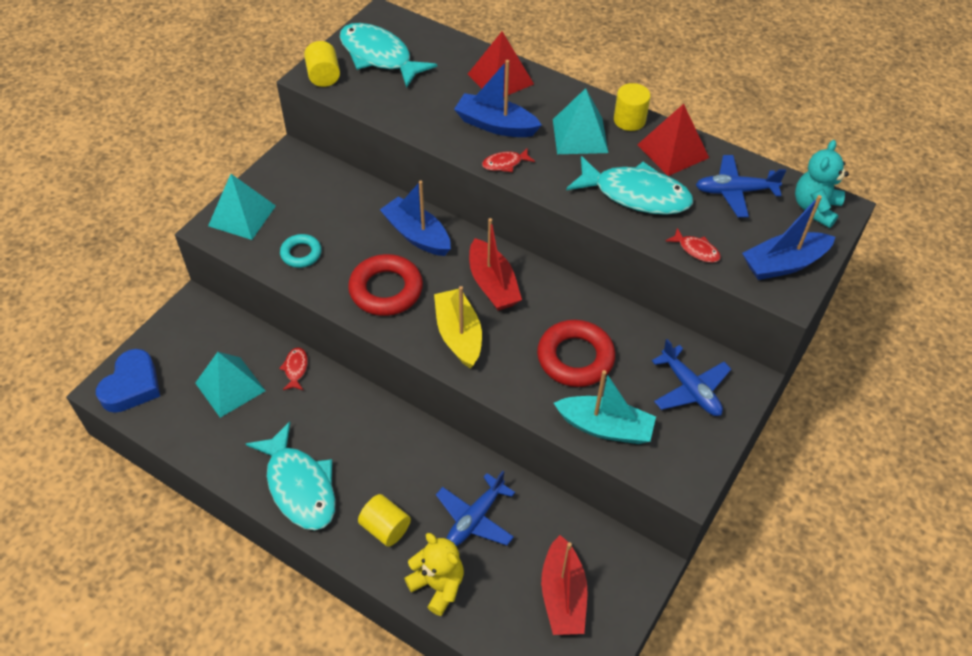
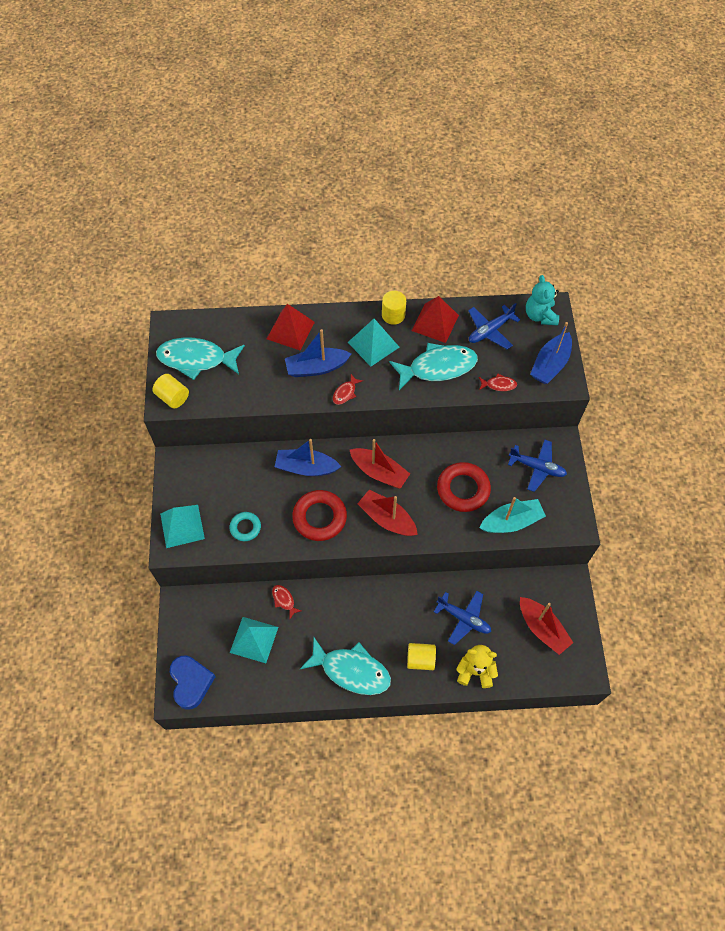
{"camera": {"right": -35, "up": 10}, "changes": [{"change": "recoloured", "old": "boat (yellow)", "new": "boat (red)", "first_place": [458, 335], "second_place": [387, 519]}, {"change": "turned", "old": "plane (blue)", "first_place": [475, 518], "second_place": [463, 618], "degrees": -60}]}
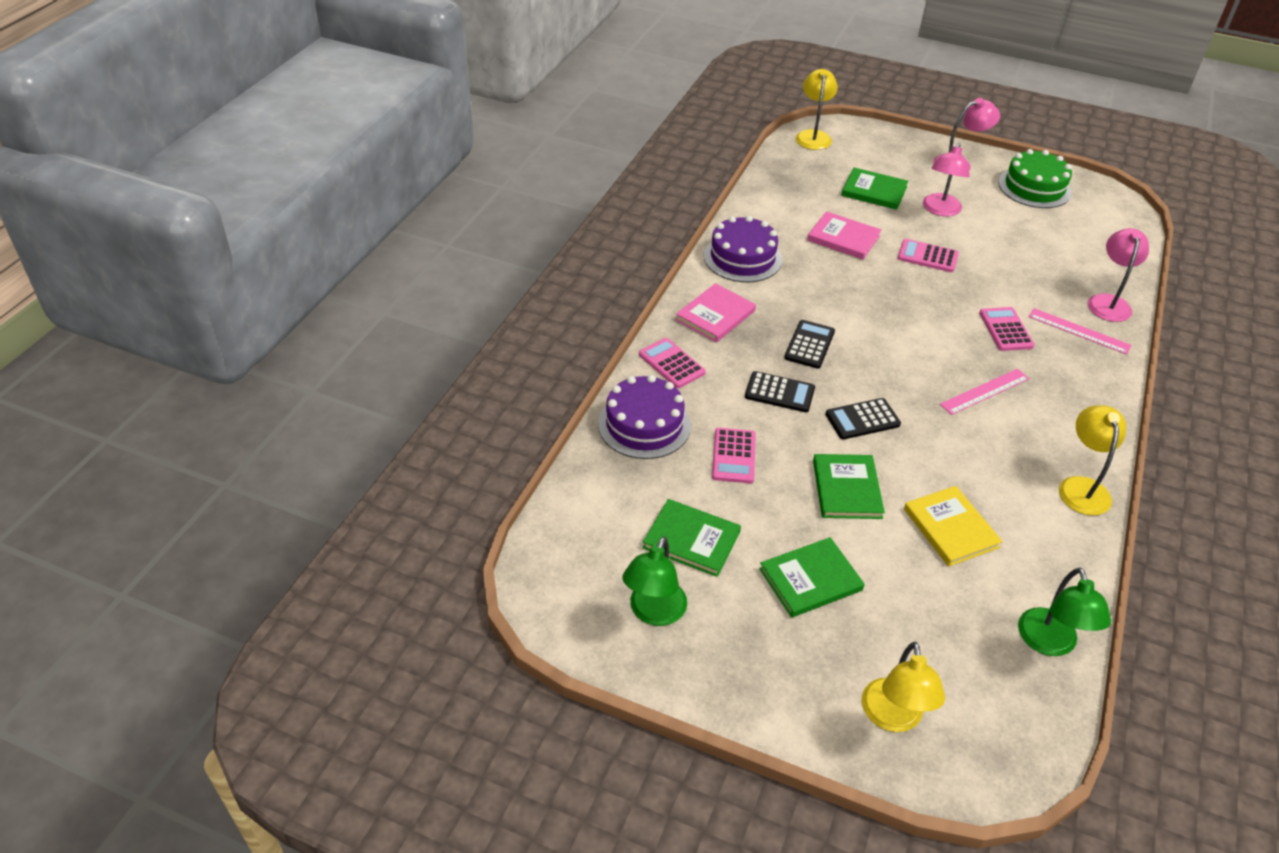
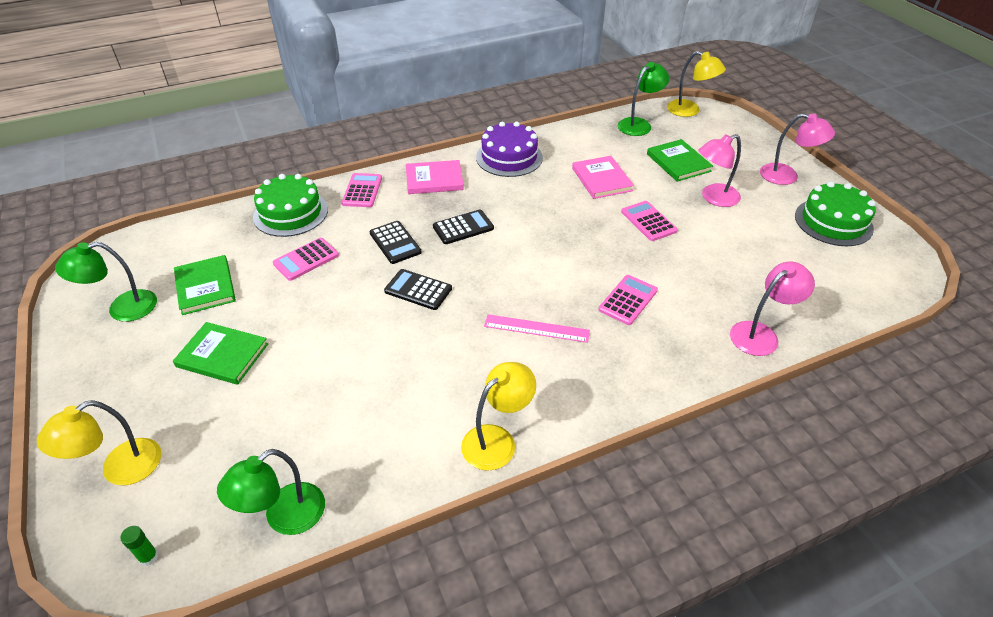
{"camera": {"right": 45, "up": 0}, "changes": [{"change": "added", "new": "glue stick (green)", "second_place": [148, 557]}, {"change": "recoloured", "old": "cake (purple)", "new": "cake (green)", "first_place": [644, 425], "second_place": [290, 213]}, {"change": "added", "new": "lamp (green)", "second_place": [639, 124]}, {"change": "turned", "old": "lamp (yellow)", "first_place": [813, 136], "second_place": [690, 111], "degrees": 75}, {"change": "removed", "old": "book (green)", "first_place": [847, 489]}, {"change": "removed", "old": "book (yellow)", "first_place": [950, 528]}, {"change": "removed", "old": "ruler (pink)", "first_place": [1079, 331]}]}
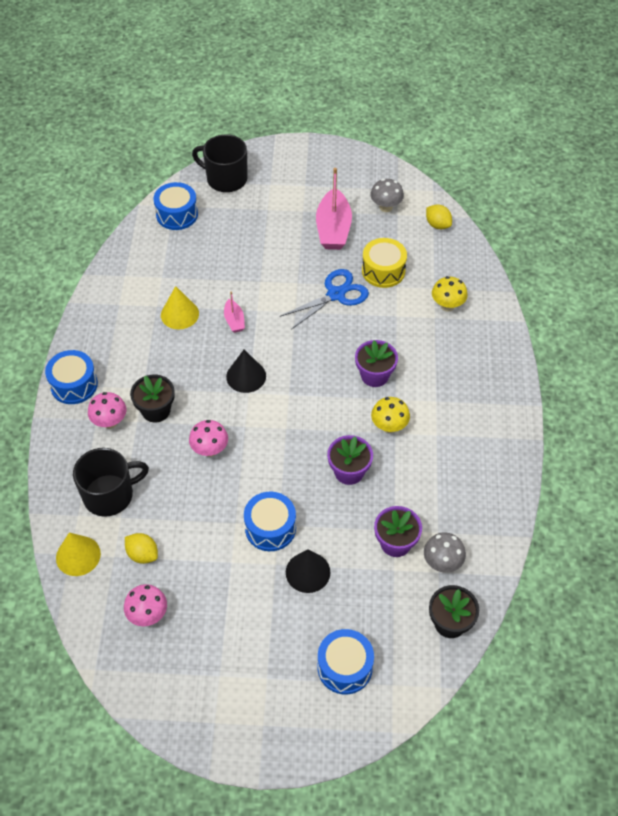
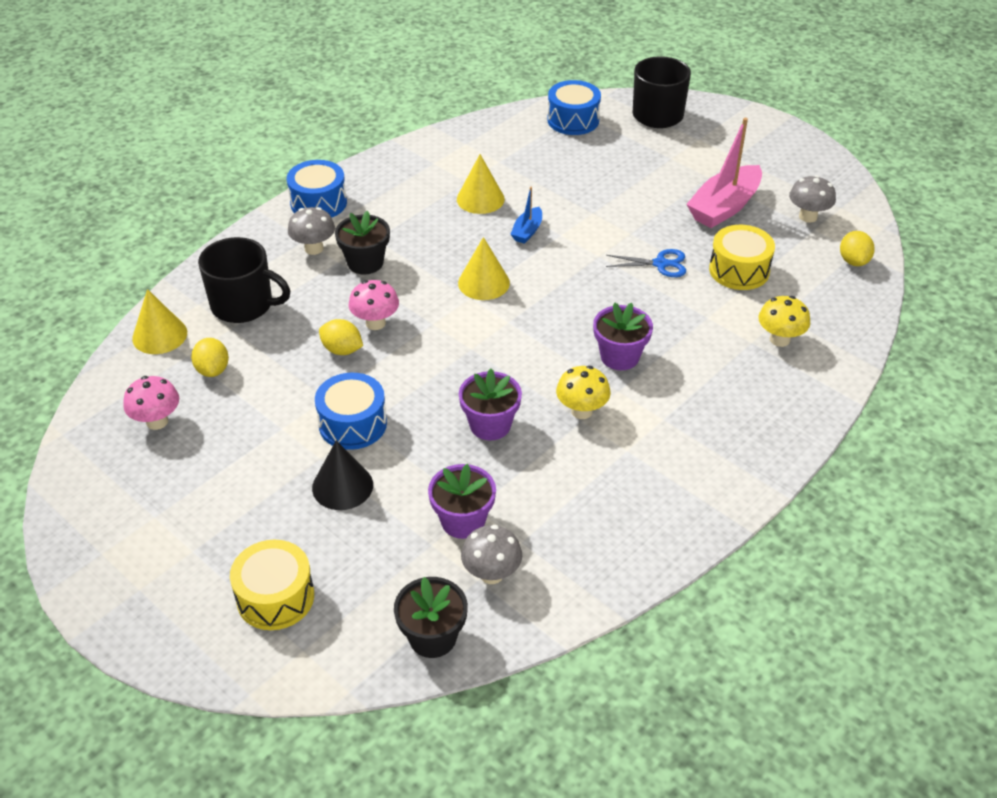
{"camera": {"right": 40, "up": -10}, "changes": [{"change": "recoloured", "old": "drum (blue)", "new": "drum (yellow)", "first_place": [345, 667], "second_place": [275, 597]}, {"change": "recoloured", "old": "mushroom (pink)", "new": "mushroom (grey)", "first_place": [110, 422], "second_place": [314, 248]}, {"change": "added", "new": "lemon (yellow)", "second_place": [342, 350]}, {"change": "recoloured", "old": "cone (black)", "new": "cone (yellow)", "first_place": [246, 376], "second_place": [483, 283]}, {"change": "recoloured", "old": "boat (pink)", "new": "boat (blue)", "first_place": [234, 320], "second_place": [527, 231]}, {"change": "resized", "old": "scissors (blue)", "first_place": [336, 294], "second_place": [660, 264], "factor": 0.65}]}
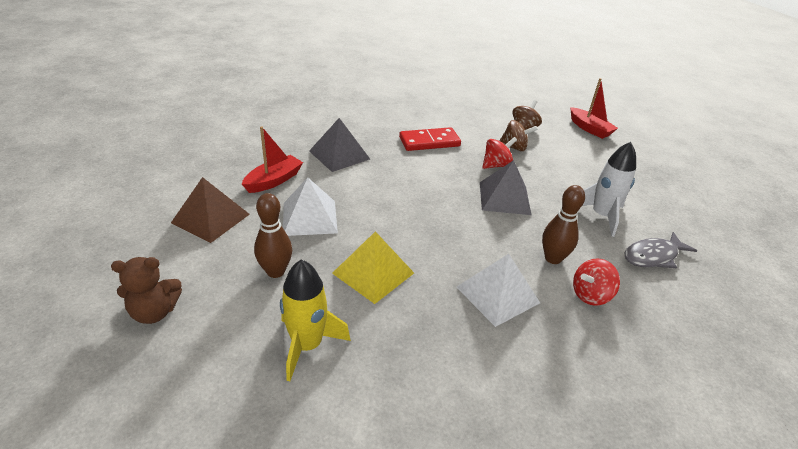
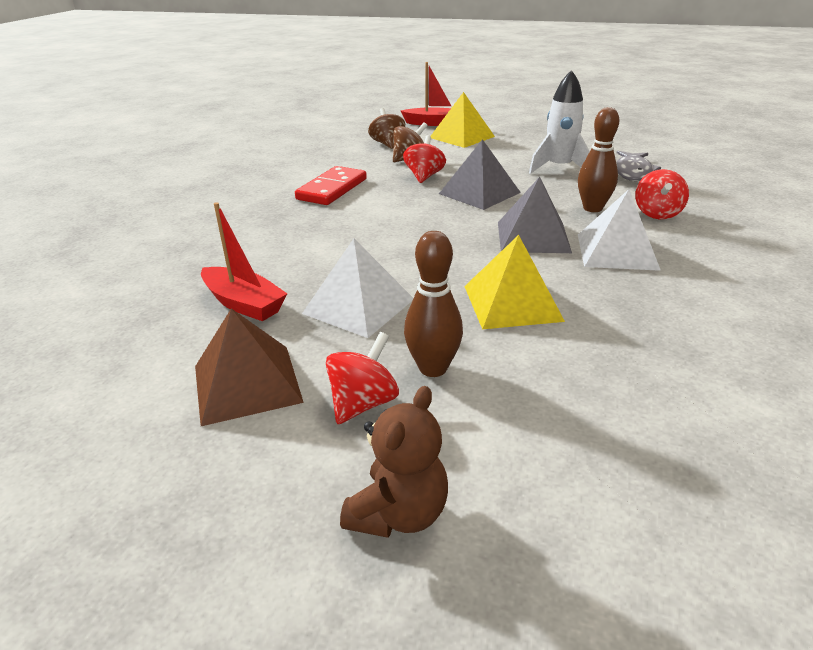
{"camera": {"right": -45, "up": -5}, "changes": [{"change": "turned", "old": "boat (red)", "first_place": [274, 181], "second_place": [244, 304], "degrees": 135}, {"change": "added", "new": "spinning top (red)", "second_place": [363, 403]}, {"change": "added", "new": "pyramid (yellow)", "second_place": [462, 137]}, {"change": "moved", "old": "pyramid (grey)", "first_place": [339, 155], "second_place": [533, 237]}, {"change": "removed", "old": "rocket (yellow)", "first_place": [307, 345]}]}
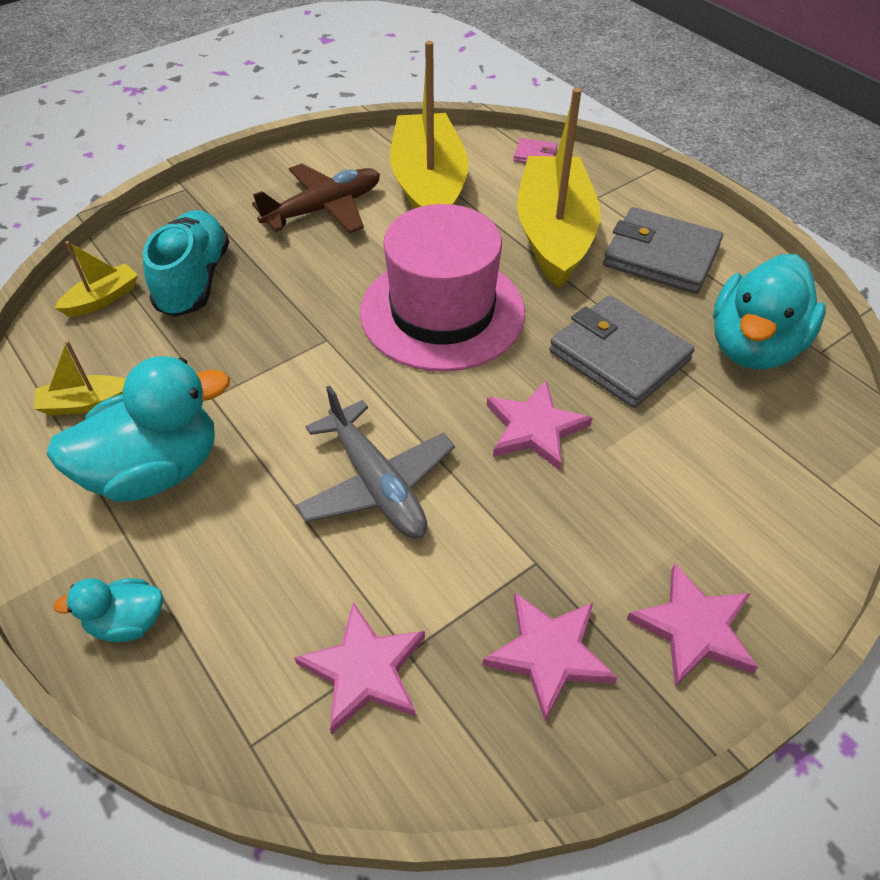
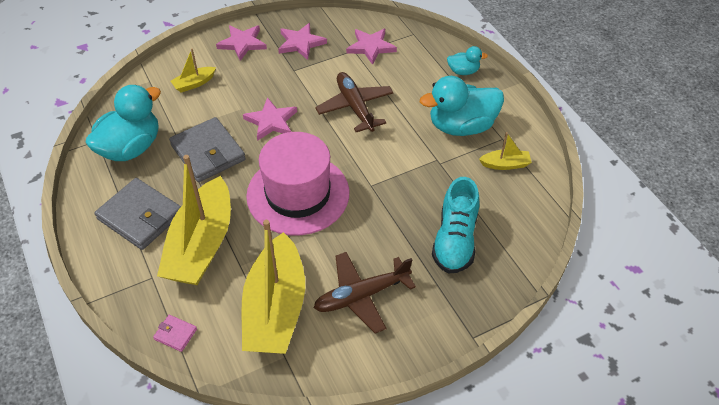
{"camera": {"right": -170, "up": 0}, "changes": [{"change": "moved", "old": "boat (yellow)", "first_place": [103, 299], "second_place": [194, 83]}, {"change": "recoloured", "old": "plane (grey)", "new": "plane (brown)", "first_place": [376, 484], "second_place": [355, 107]}]}
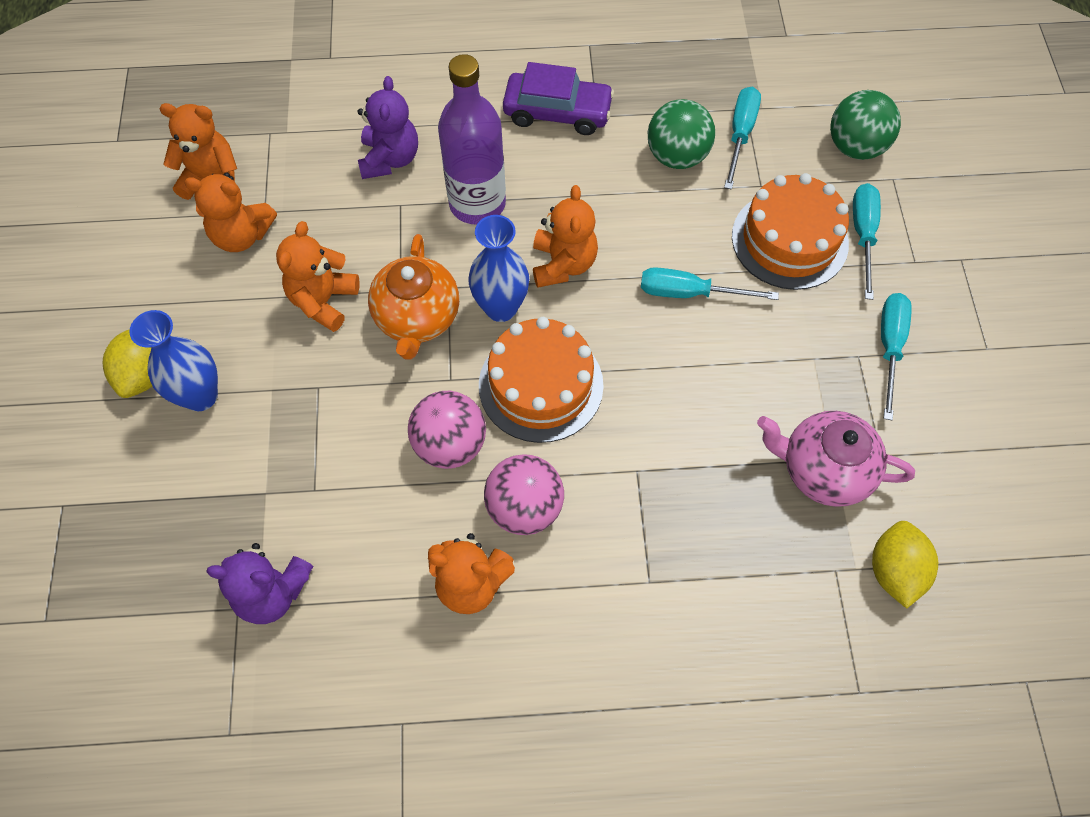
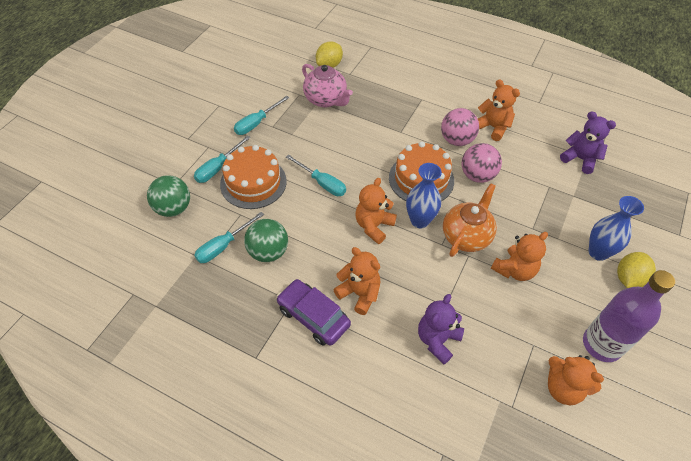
{"camera": {"right": -150, "up": -10}, "changes": [{"change": "moved", "old": "teddy bear (orange)", "first_place": [242, 235], "second_place": [359, 293]}, {"change": "moved", "old": "bottle (purple)", "first_place": [477, 203], "second_place": [601, 344]}]}
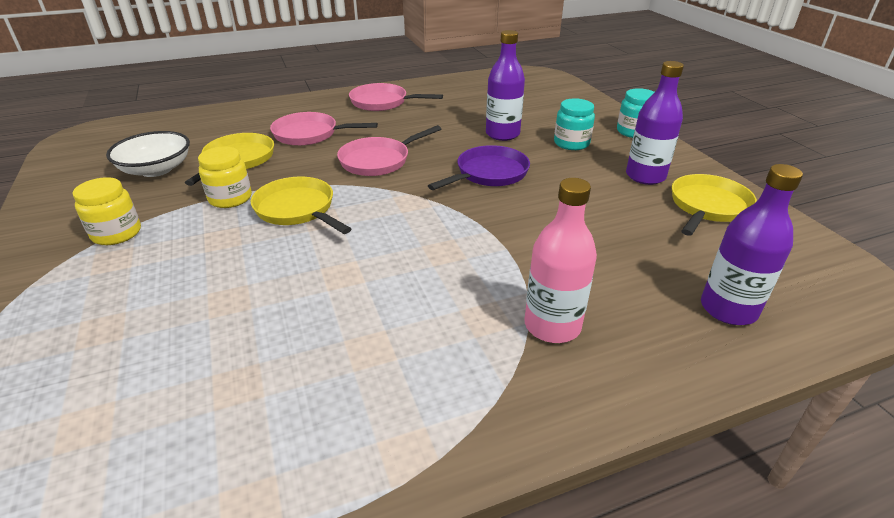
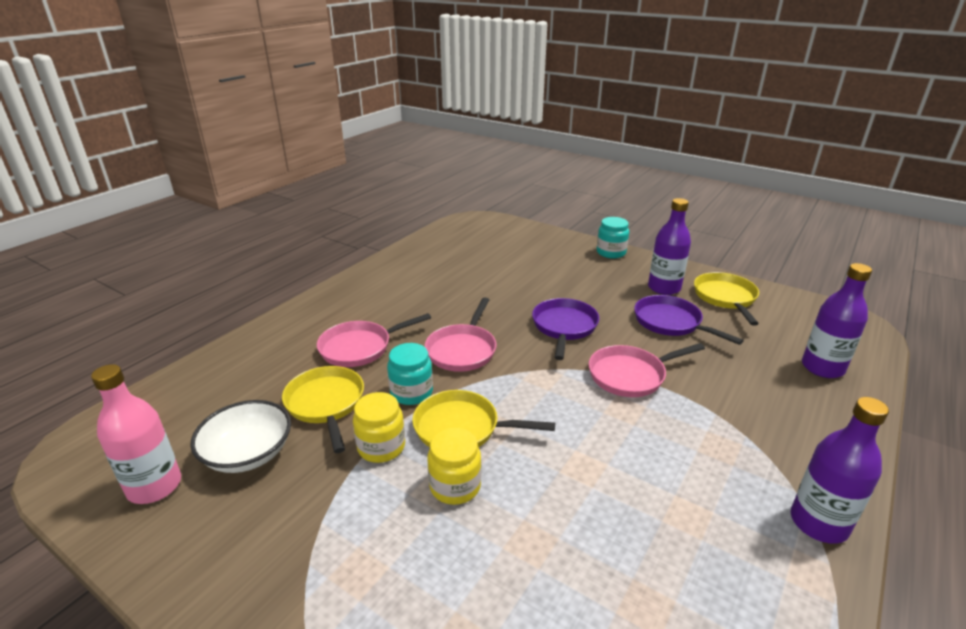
{"camera": {"right": -35, "up": -5}, "changes": [{"change": "moved", "old": "bottle (pink)", "first_place": [552, 326], "second_place": [154, 486]}, {"change": "moved", "old": "jar (turquoise)", "first_place": [571, 143], "second_place": [411, 392]}, {"change": "moved", "old": "jar (yellow)", "first_place": [117, 233], "second_place": [455, 486]}, {"change": "moved", "old": "pan (pink)", "first_place": [382, 102], "second_place": [630, 375]}, {"change": "added", "new": "pan (purple)", "second_place": [670, 322]}, {"change": "moved", "old": "bottle (purple)", "first_place": [502, 134], "second_place": [818, 523]}]}
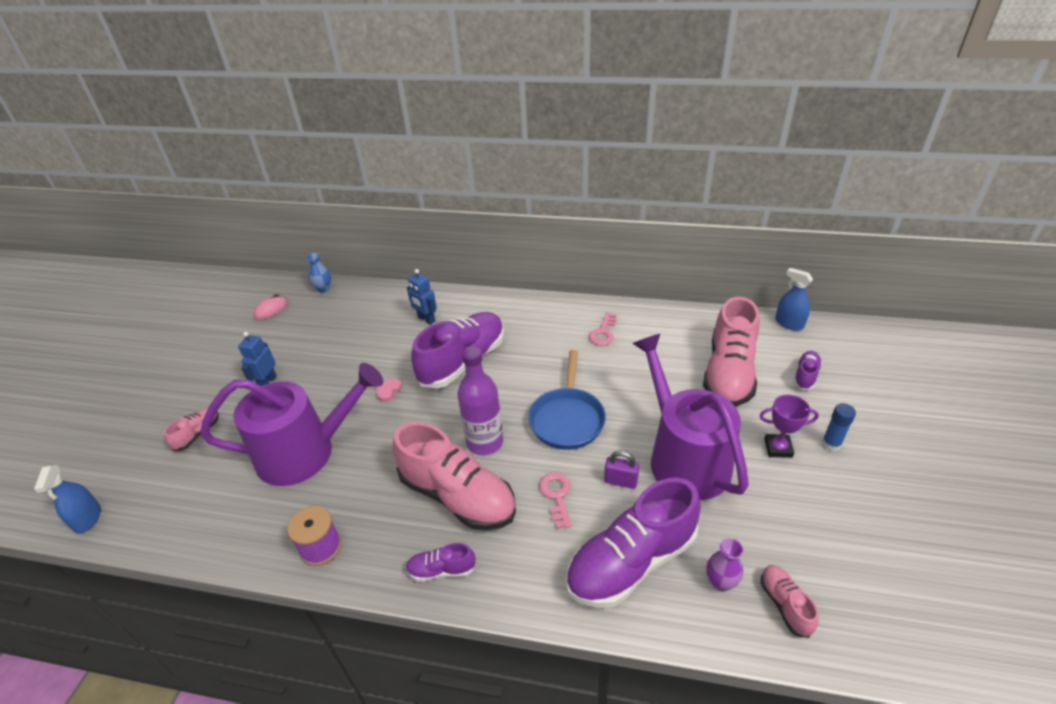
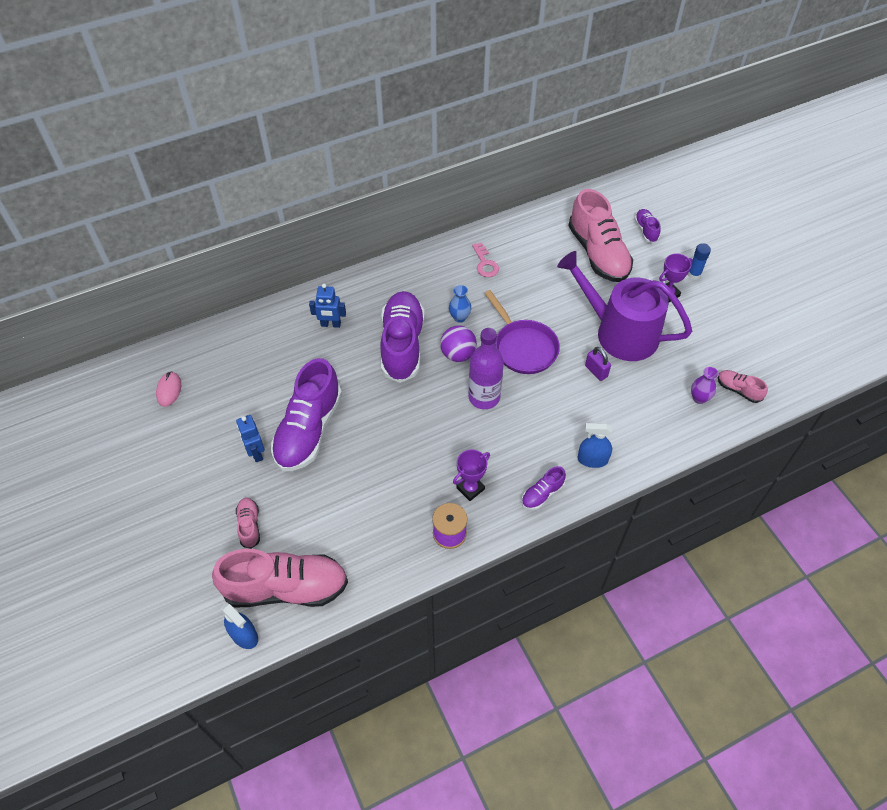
{"camera": {"right": -40, "up": 15}, "changes": [{"change": "moved", "old": "shoe (pink)", "first_place": [458, 496], "second_place": [286, 588]}, {"change": "moved", "old": "shoe (purple)", "first_place": [631, 562], "second_place": [308, 430]}, {"change": "added", "new": "ball (purple)", "second_place": [458, 354]}, {"change": "moved", "old": "vase (blue)", "first_place": [323, 289], "second_place": [459, 317]}, {"change": "added", "new": "trophy (purple)", "second_place": [470, 488]}, {"change": "recoloured", "old": "pan (blue)", "new": "pan (purple)", "first_place": [567, 419], "second_place": [523, 347]}, {"change": "moved", "old": "spray bottle (blue)", "first_place": [789, 323], "second_place": [592, 459]}, {"change": "turned", "old": "padlock (purple)", "first_place": [620, 481], "second_place": [596, 371], "degrees": 75}, {"change": "removed", "old": "watering can (purple)", "first_place": [305, 452]}, {"change": "removed", "old": "heart (pink)", "first_place": [388, 391]}, {"change": "removed", "old": "key (pink)", "first_place": [557, 496]}]}
